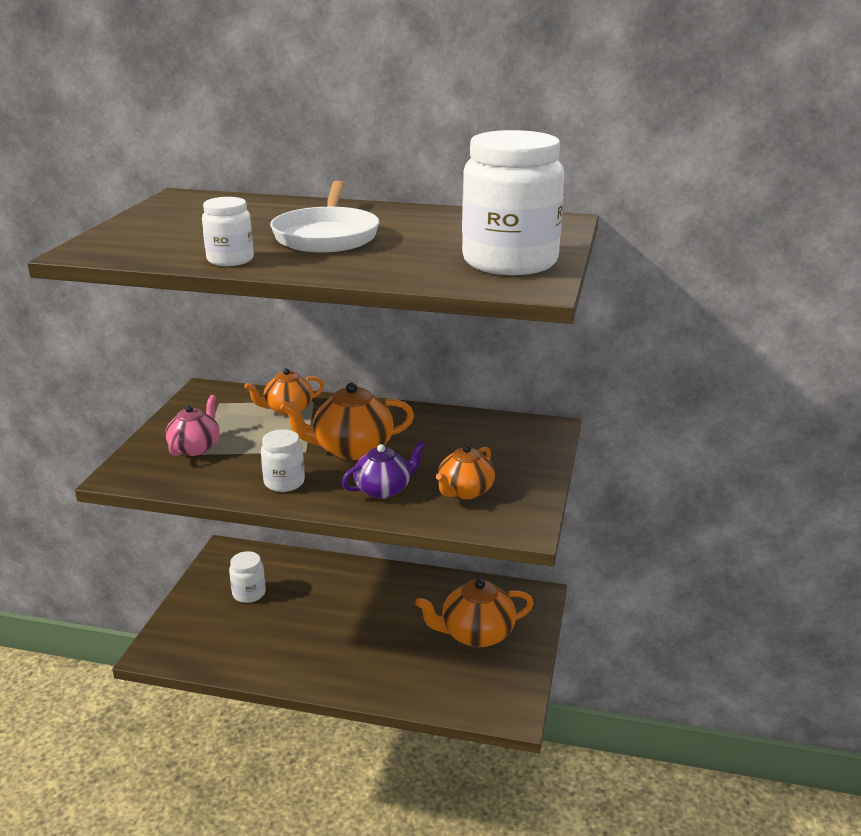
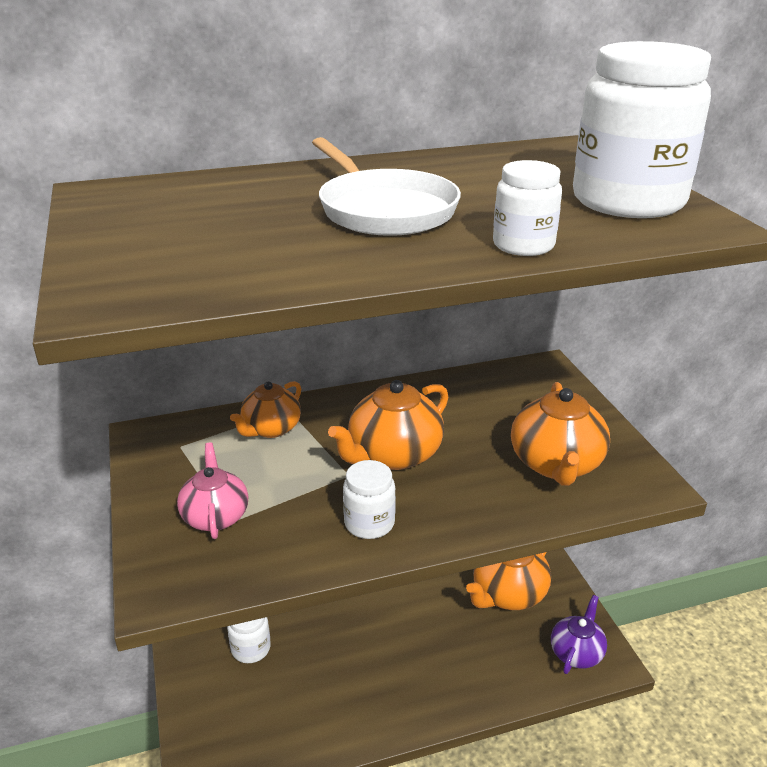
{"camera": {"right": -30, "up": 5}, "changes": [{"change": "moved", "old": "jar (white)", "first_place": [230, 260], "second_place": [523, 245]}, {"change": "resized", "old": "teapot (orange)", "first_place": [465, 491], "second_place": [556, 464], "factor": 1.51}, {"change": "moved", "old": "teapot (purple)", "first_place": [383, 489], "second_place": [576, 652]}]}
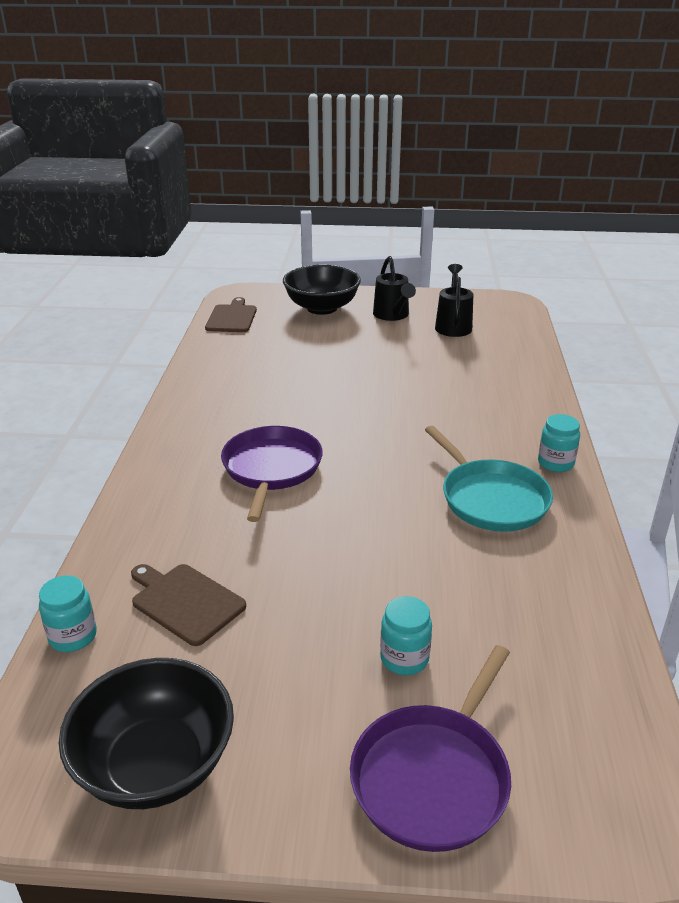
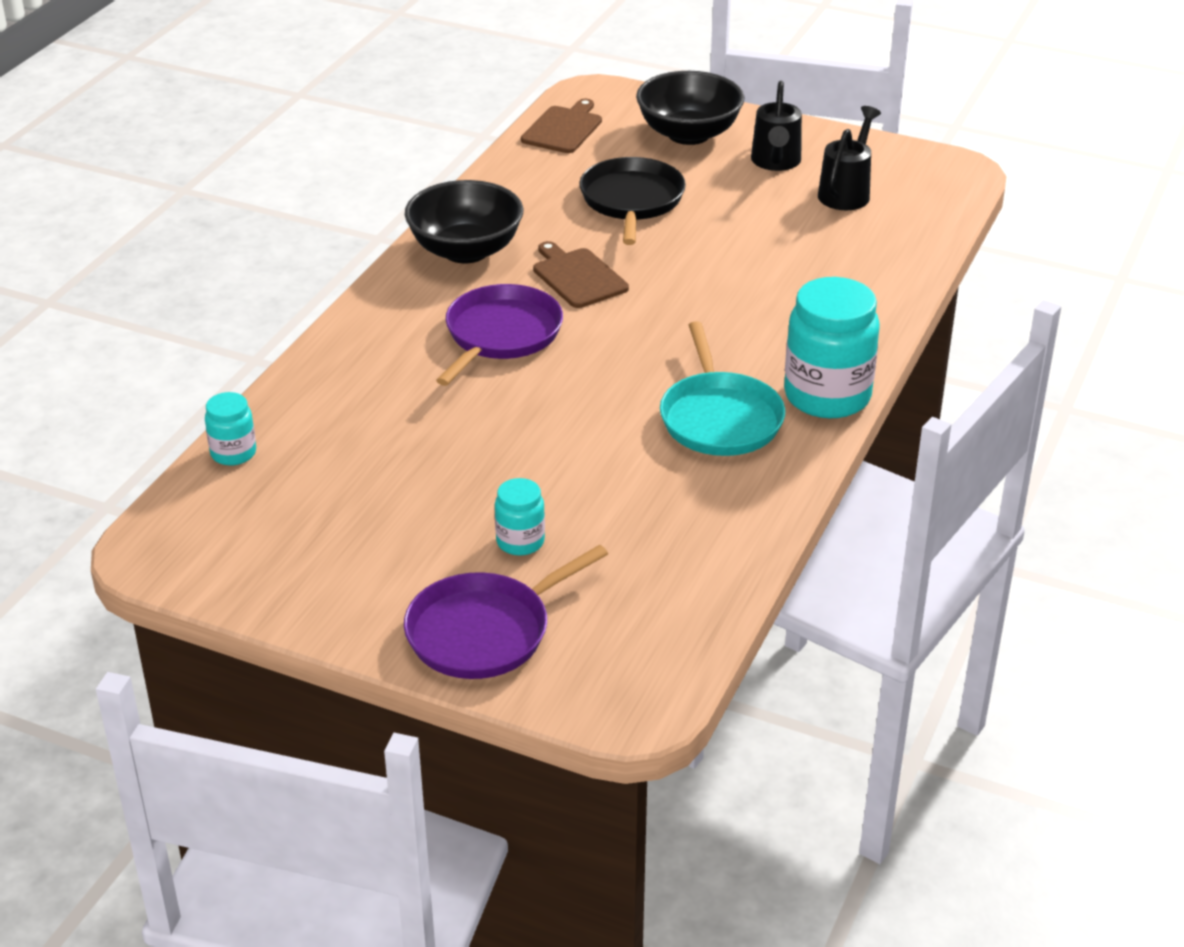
{"camera": {"right": 20, "up": 5}, "changes": [{"change": "moved", "old": "bowl (black)", "first_place": [156, 765], "second_place": [466, 250]}, {"change": "moved", "old": "cutting board (brown)", "first_place": [185, 602], "second_place": [578, 277]}, {"change": "added", "new": "pan (black)", "second_place": [632, 201]}, {"change": "resized", "old": "jar (turquoise)", "first_place": [555, 463], "second_place": [827, 396], "factor": 1.98}]}
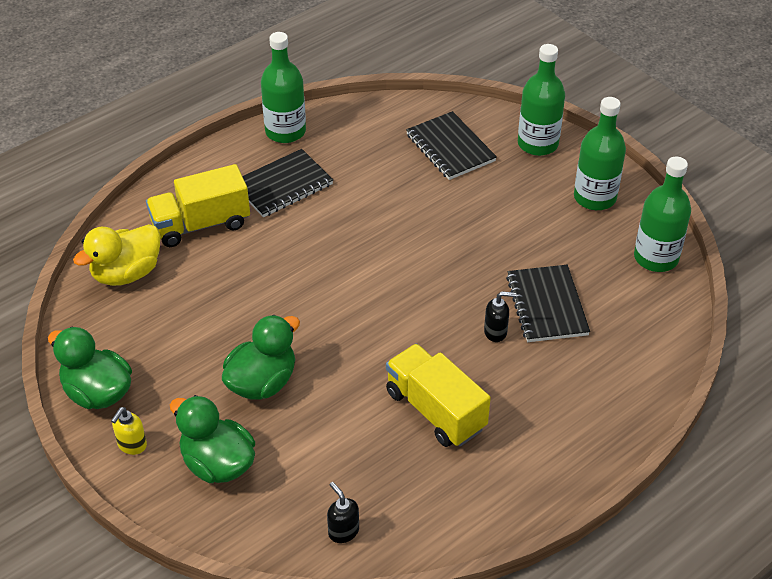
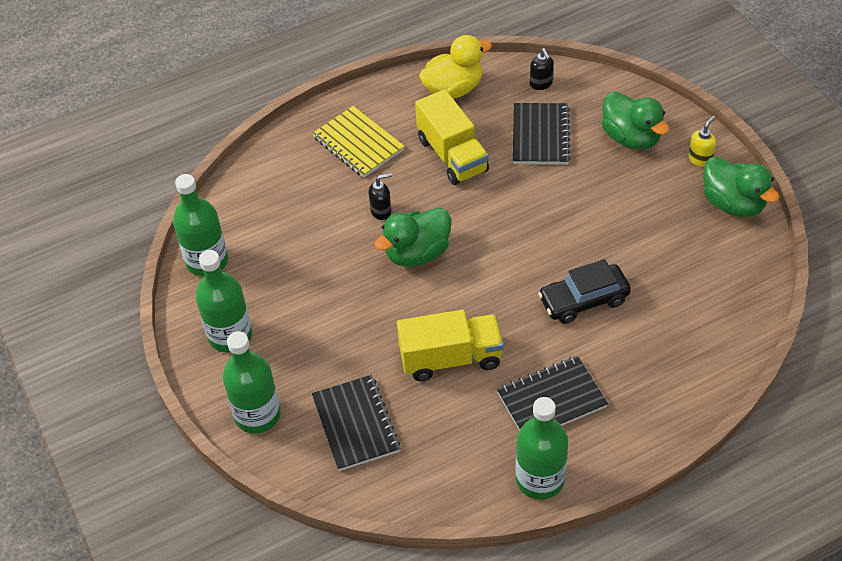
{"camera": {"right": -165, "up": 5}, "changes": [{"change": "added", "new": "notebook (yellow)", "second_place": [358, 144]}, {"change": "turned", "old": "soap dispenser (black)", "first_place": [496, 332], "second_place": [381, 211], "degrees": 150}, {"change": "moved", "old": "duck (green)", "first_place": [262, 382], "second_place": [417, 253]}, {"change": "moved", "old": "truck (yellow)", "first_place": [201, 224], "second_place": [451, 358]}, {"change": "moved", "old": "duck (yellow)", "first_place": [126, 273], "second_place": [453, 89]}, {"change": "moved", "old": "notebook (black)", "first_place": [546, 305], "second_place": [540, 136]}, {"change": "added", "new": "car (black)", "second_place": [583, 300]}]}
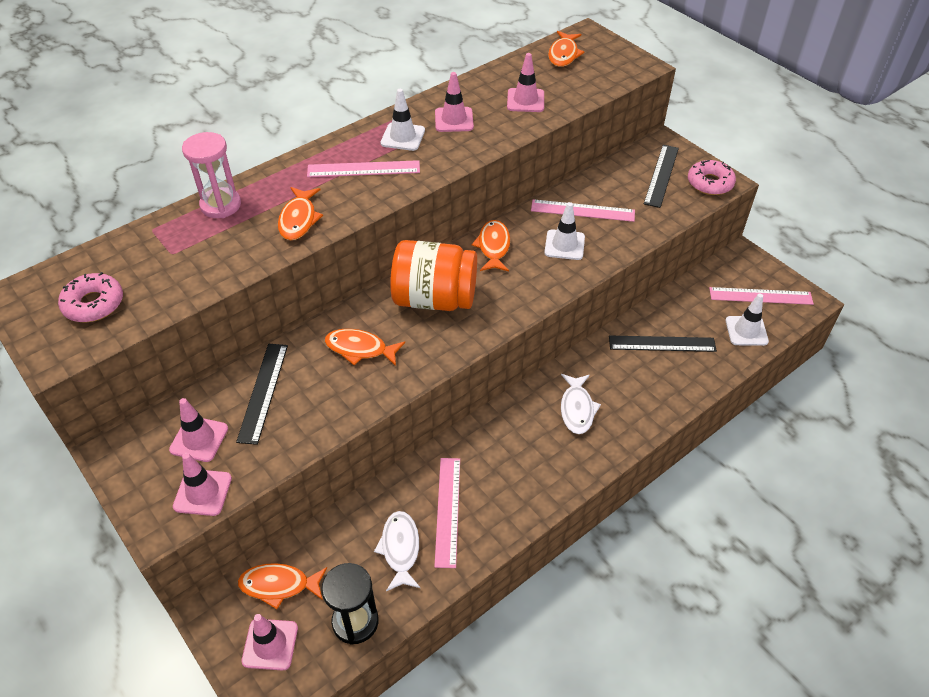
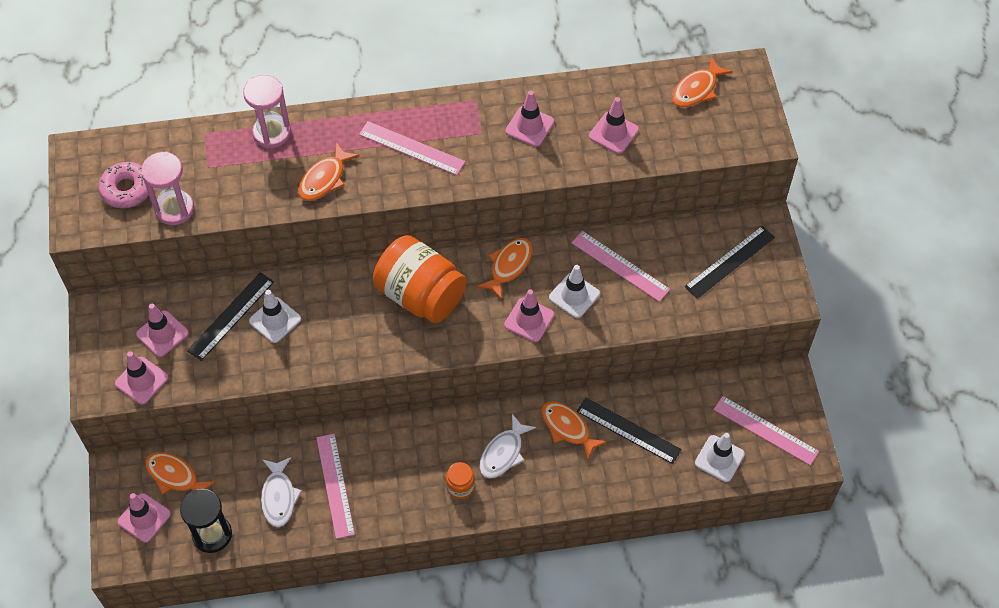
{"camera": {"right": 30, "up": 10}, "changes": [{"change": "added", "new": "hourglass (pink)", "second_place": [174, 209]}, {"change": "moved", "old": "traffic cone (white)", "first_place": [403, 137], "second_place": [275, 320]}, {"change": "turned", "old": "fish (white)", "first_place": [400, 549], "second_place": [279, 496], "degrees": 150}, {"change": "turned", "old": "ruler (pink)", "first_place": [447, 511], "second_place": [335, 485], "degrees": -45}, {"change": "added", "new": "jar (orange)", "second_place": [460, 486]}, {"change": "added", "new": "traffic cone (pink)", "second_place": [529, 320]}, {"change": "moved", "old": "fish (orange)", "first_place": [360, 349], "second_place": [567, 428]}, {"change": "removed", "old": "donut (pink)", "first_place": [710, 183]}]}
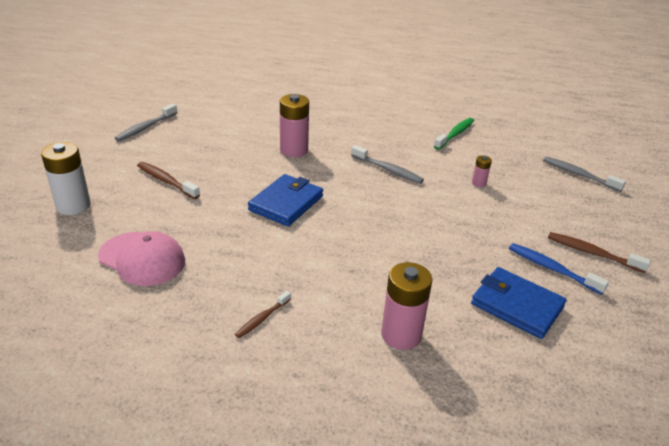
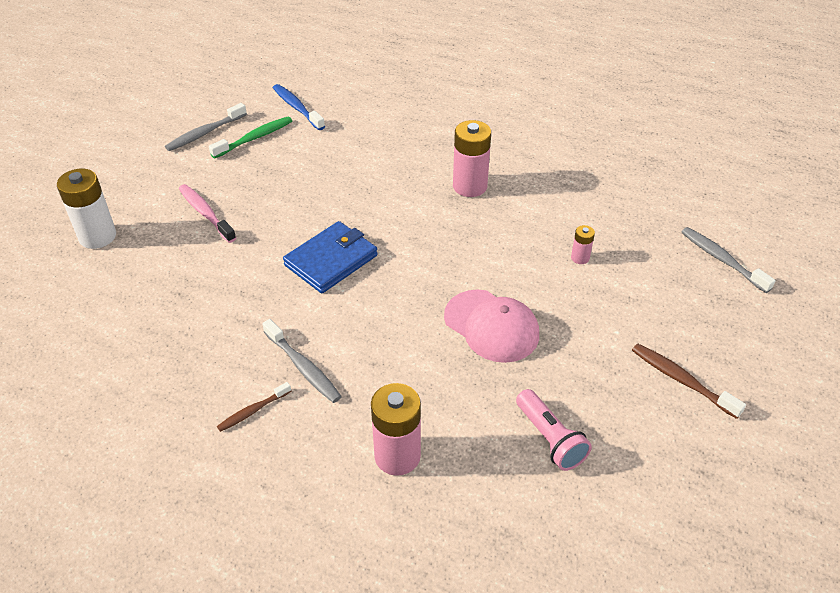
{"camera": {"right": 15, "up": 10}, "changes": [{"change": "recoloured", "old": "toothbrush (brown)", "new": "toothbrush (pink)", "first_place": [166, 181], "second_place": [205, 213]}, {"change": "moved", "old": "toothbrush (green)", "first_place": [455, 134], "second_place": [255, 138]}, {"change": "moved", "old": "toothbrush (grey)", "first_place": [388, 170], "second_place": [303, 367]}, {"change": "moved", "old": "toothbrush (blue)", "first_place": [551, 269], "second_place": [297, 107]}, {"change": "moved", "old": "cap (pink)", "first_place": [142, 259], "second_place": [491, 326]}, {"change": "moved", "old": "battery (pink)", "first_place": [294, 150], "second_place": [470, 186]}, {"change": "replaced", "old": "wallet (blue)", "new": "flashlight (pink)", "first_place": [516, 305], "second_place": [550, 439]}]}
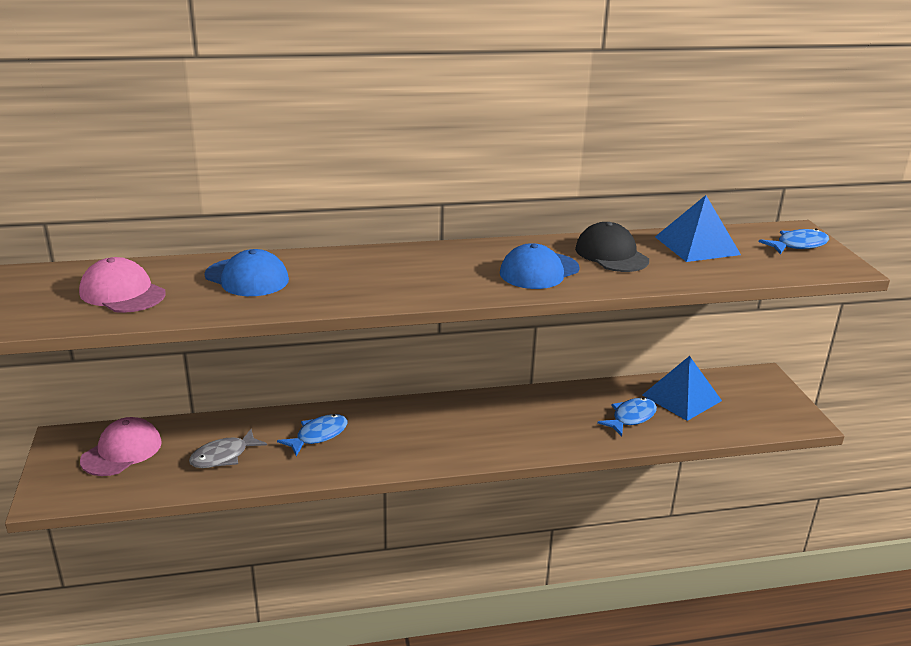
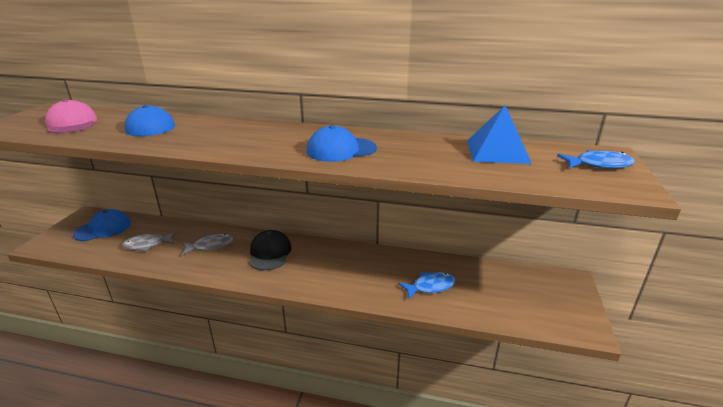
{"camera": {"right": 25, "up": 0}, "changes": [{"change": "recoloured", "old": "cap (pink)", "new": "cap (blue)", "first_place": [122, 451], "second_place": [103, 229]}, {"change": "recoloured", "old": "fish (blue)", "new": "fish (grey)", "first_place": [318, 435], "second_place": [210, 246]}, {"change": "moved", "old": "cap (black)", "first_place": [611, 254], "second_place": [270, 253]}, {"change": "removed", "old": "pyramid (blue)", "first_place": [681, 397]}]}
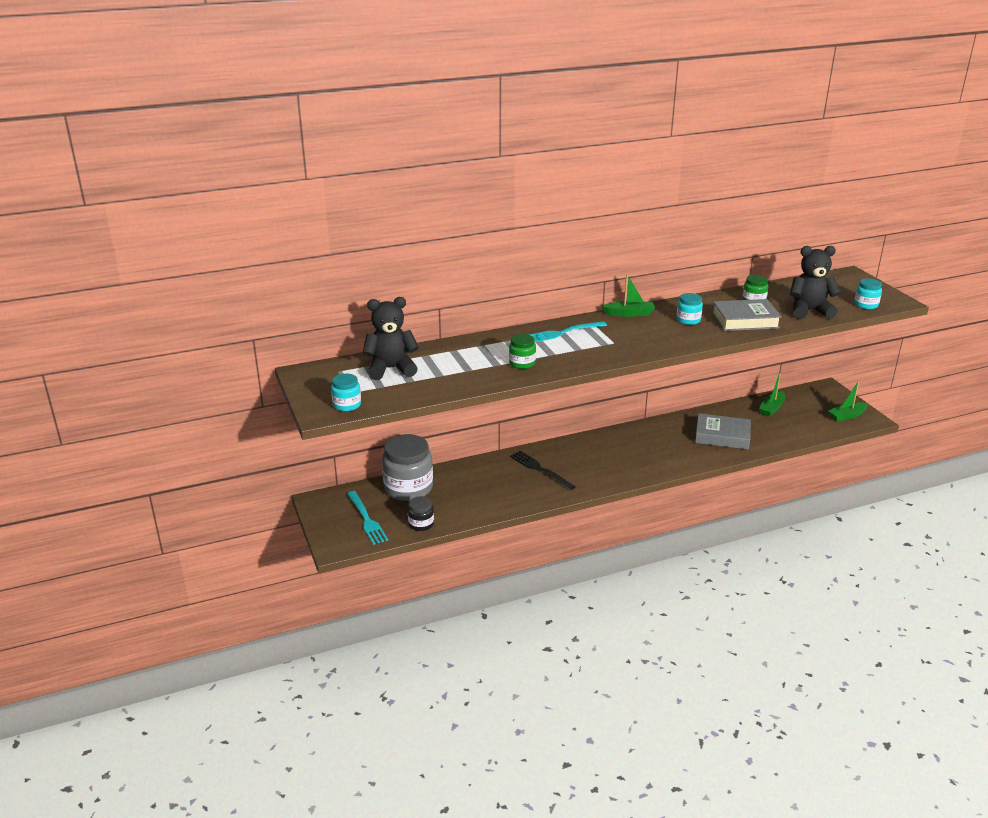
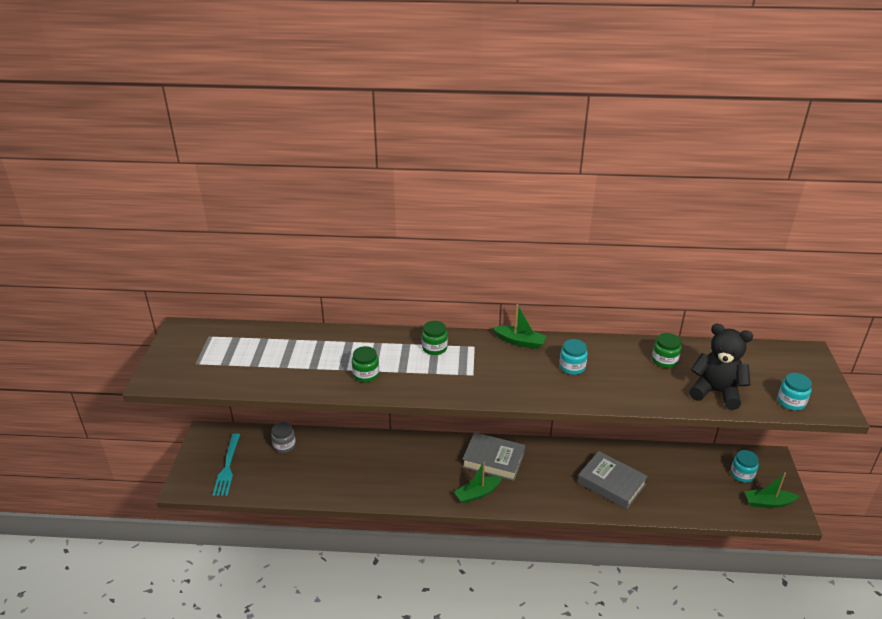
{"camera": {"right": 25, "up": 5}, "changes": [{"change": "resized", "old": "jar (grey)", "first_place": [408, 488], "second_place": [284, 445], "factor": 0.5}, {"change": "replaced", "old": "fork (turquoise)", "new": "jar (green)", "first_place": [562, 333], "second_place": [434, 348]}, {"change": "moved", "old": "boat (green)", "first_place": [772, 408], "second_place": [477, 494]}, {"change": "moved", "old": "book (grey)", "first_place": [745, 320], "second_place": [493, 460]}, {"change": "moved", "old": "jar (turquoise)", "first_place": [347, 405], "second_place": [742, 474]}, {"change": "removed", "old": "teddy bear (black)", "first_place": [391, 369]}, {"change": "removed", "old": "jar (black)", "first_place": [421, 524]}, {"change": "removed", "old": "fork (black)", "first_place": [540, 469]}]}
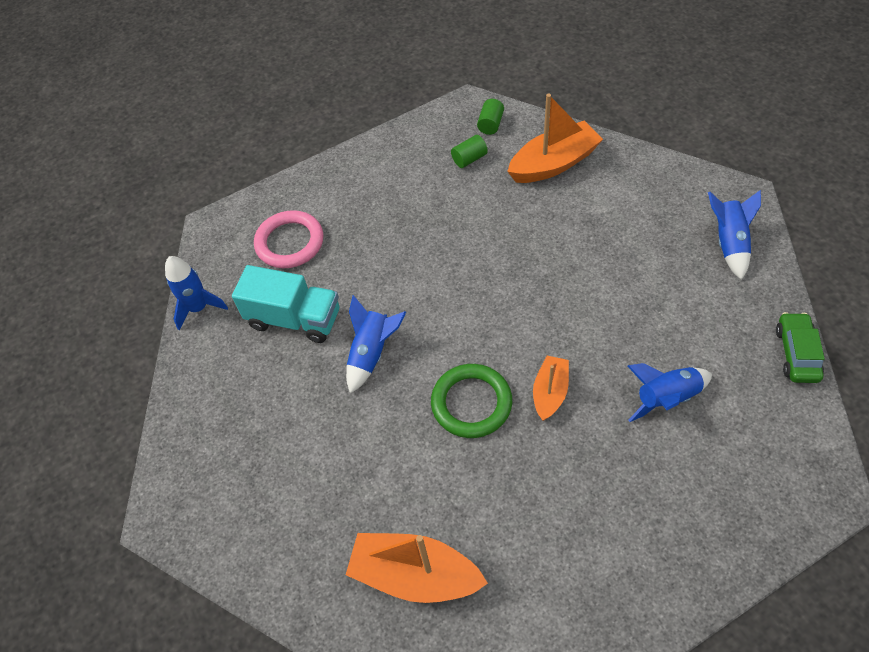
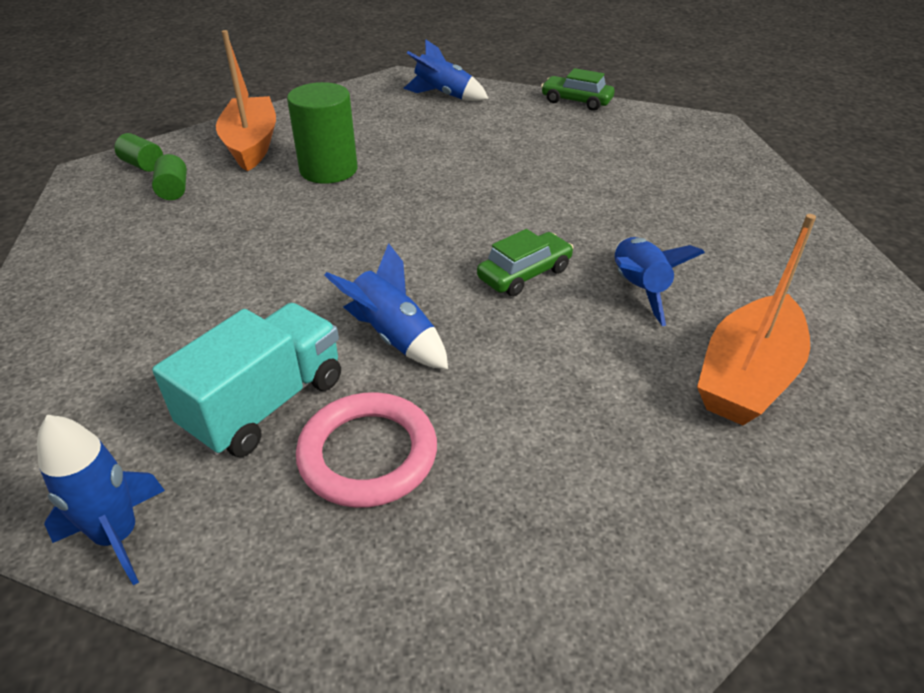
{"camera": {"right": -75, "up": -15}, "changes": [{"change": "added", "new": "cylinder (green)", "second_place": [328, 170]}, {"change": "moved", "old": "ring (pink)", "first_place": [290, 242], "second_place": [368, 454]}, {"change": "replaced", "old": "ring (green)", "new": "car (green)", "first_place": [471, 403], "second_place": [524, 274]}, {"change": "moved", "old": "rocket (blue)", "first_place": [666, 398], "second_place": [638, 289]}, {"change": "removed", "old": "boat (orange)", "first_place": [550, 392]}]}
